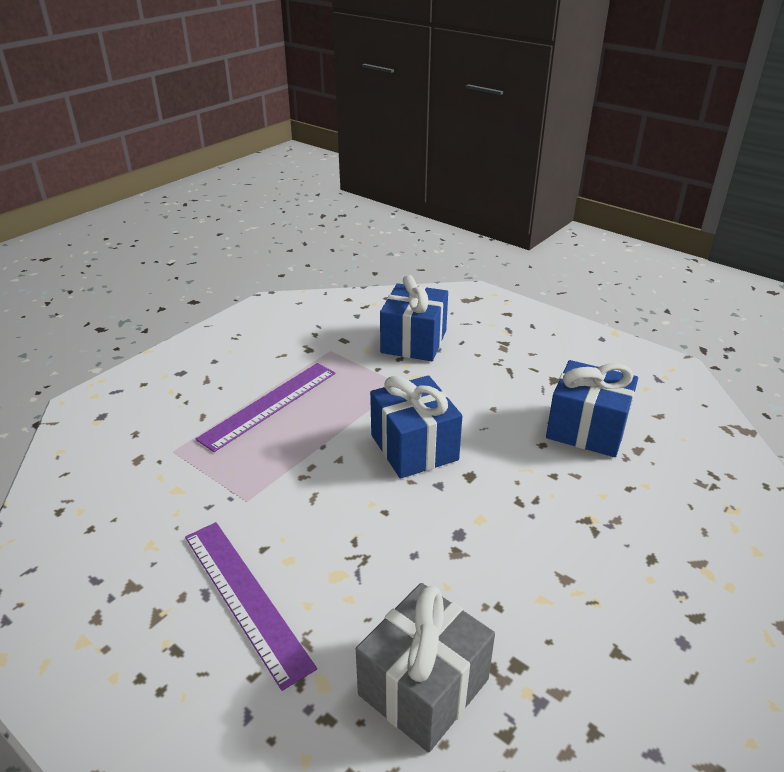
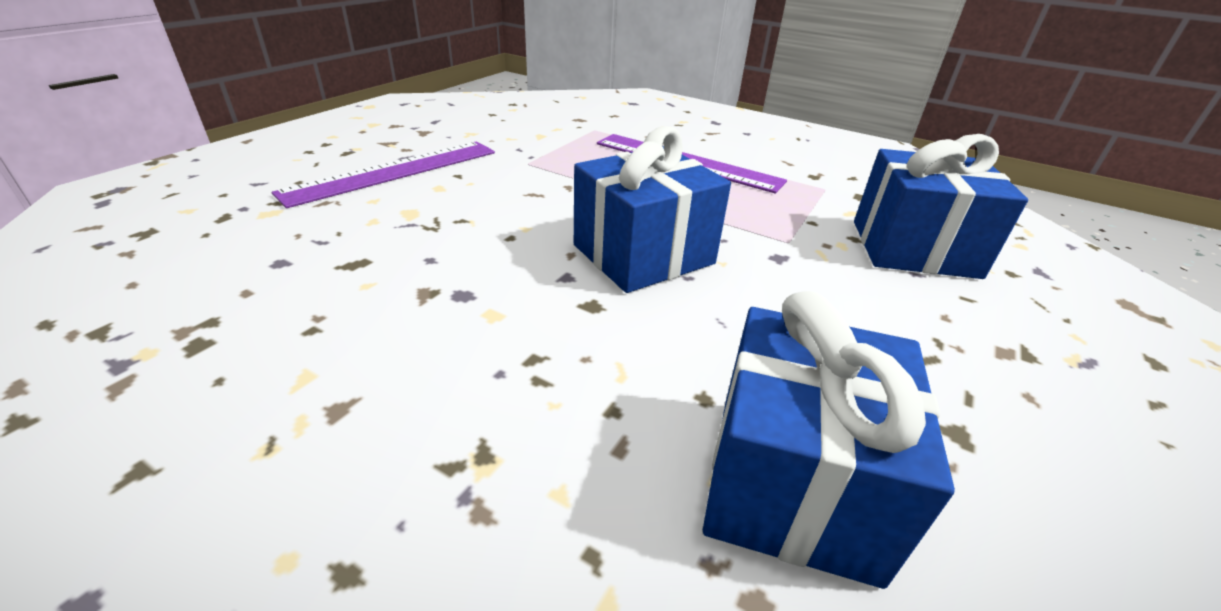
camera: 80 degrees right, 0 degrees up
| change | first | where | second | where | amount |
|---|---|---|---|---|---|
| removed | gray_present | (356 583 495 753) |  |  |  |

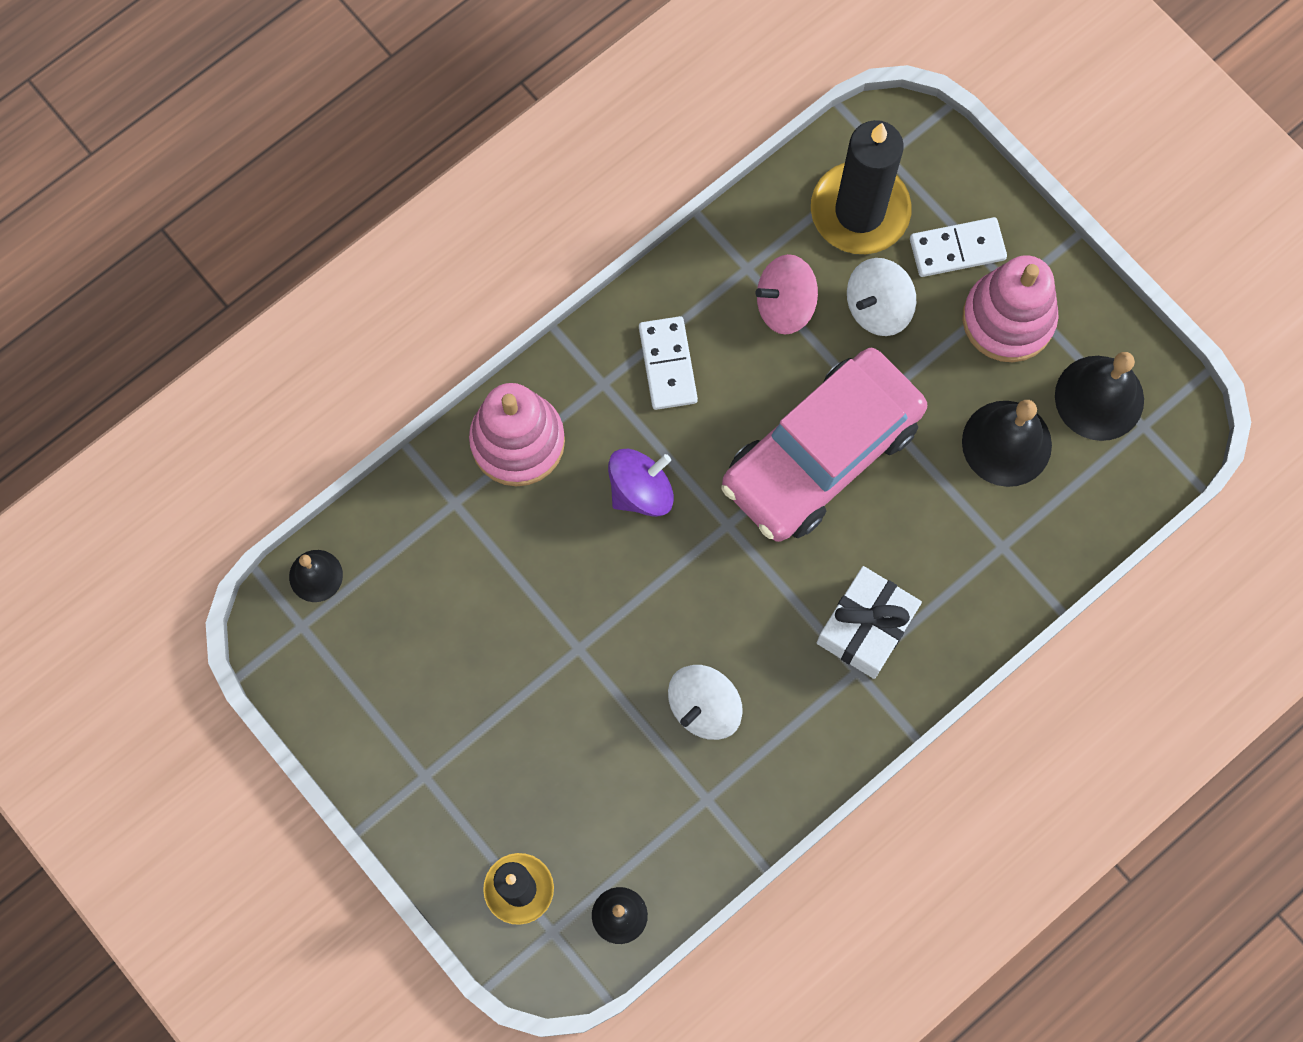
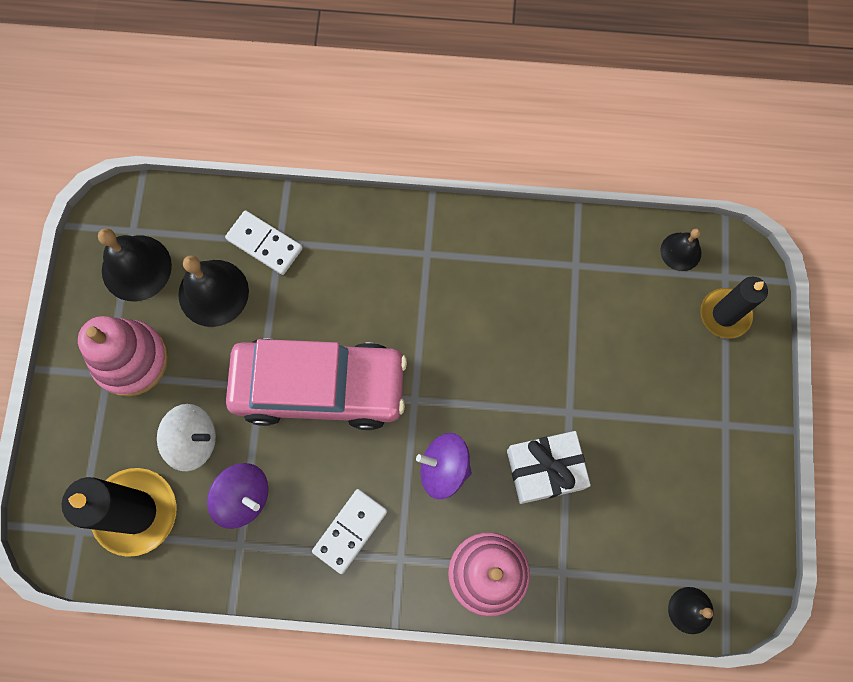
camera: 135 degrees left, 0 degrees up
| change | first | where | second | where | amount |
|---|---|---|---|---|---|
| recoloured | rosy_toy_top | (755 254 818 335) | violet_toy_top | (207 463 268 529) |  |
| moved | white_domino_piece | (910 217 1007 277) |  | (225 210 303 275) |  |
| moved | white_present | (817 566 922 679) |  | (507 431 591 504) |  |
| removed | white_toy_top | (668 665 743 740) |  |  |  |

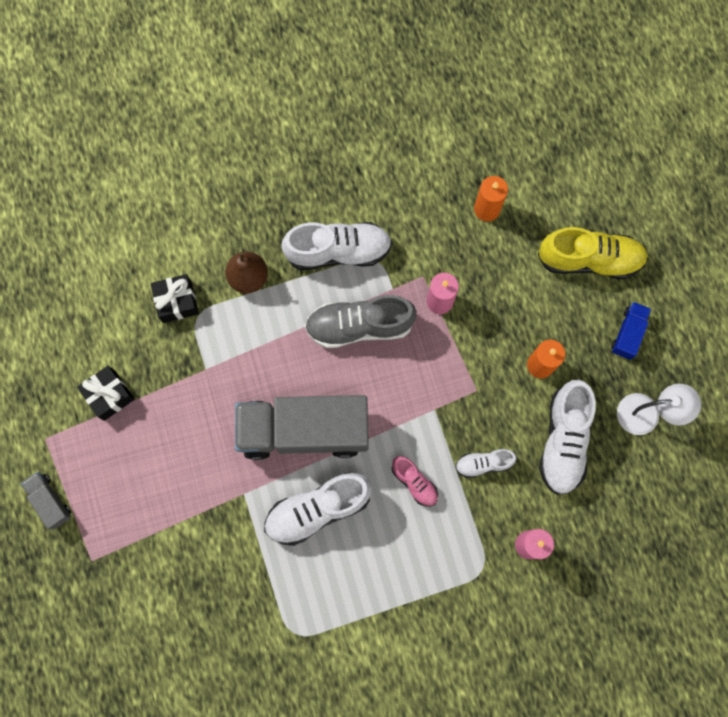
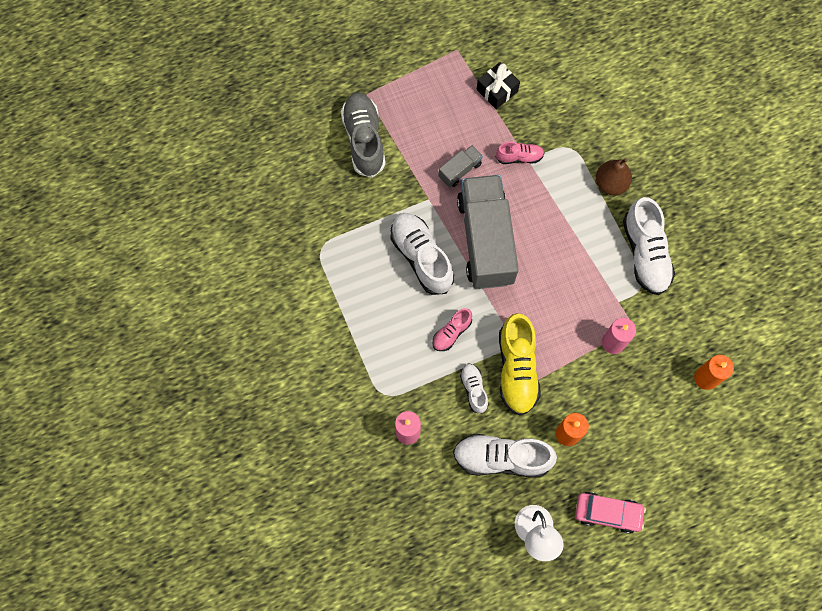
camera: 85 degrees right, 5 degrees down
| change | first | where | second | where | amount |
|---|---|---|---|---|---|
| moved | gray_lace-up_shoe | (305 295 417 348) |  | (341 93 386 178) |  |
| moved | gray_lorry | (21 472 71 529) |  | (438 145 483 187) |  |
| added |  |  | rosy_lace-up_shoe | (496 142 544 164) |  |
| moved | golden_lace-up_shoe | (538 227 648 279) |  | (499 313 541 416) |  |
| replaced | royal_blue_lorry | (611 302 651 360) | rosy_automobile | (575 492 646 534) |  |
| removed | black_present | (151 274 199 323) |  |  |  |

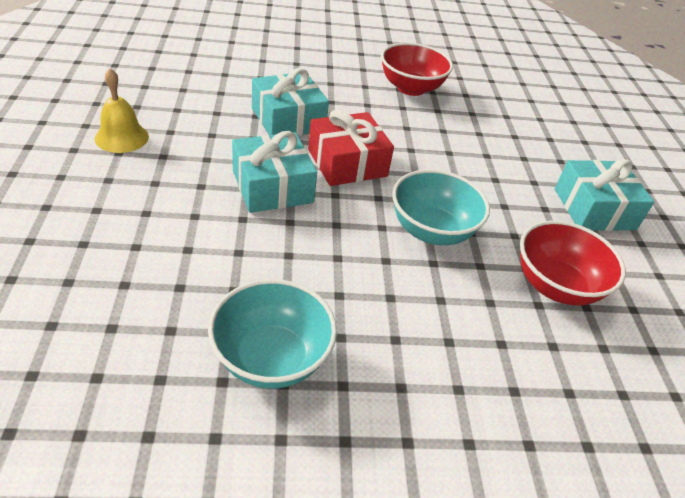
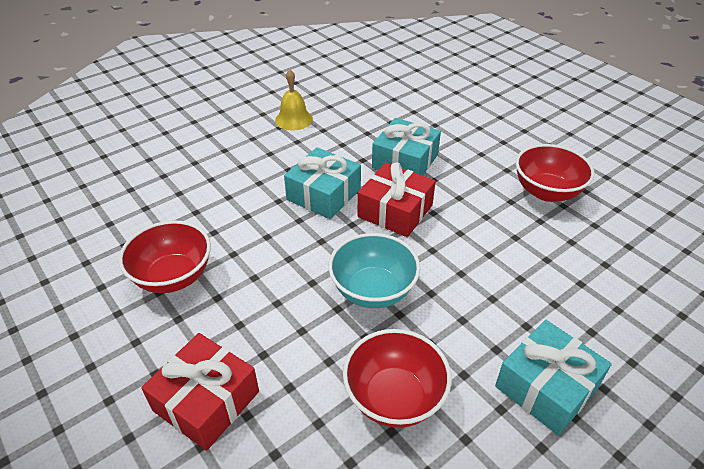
camera: 60 degrees right, 0 degrees up
| change | first | where | second | where | amount |
|---|---|---|---|---|---|
| recoloured | teal_deep_dish | (208 279 337 389) | scarlet_deep_dish | (119 221 211 293) |  |
| added |  |  | scarlet_present | (141 333 259 451) |  |

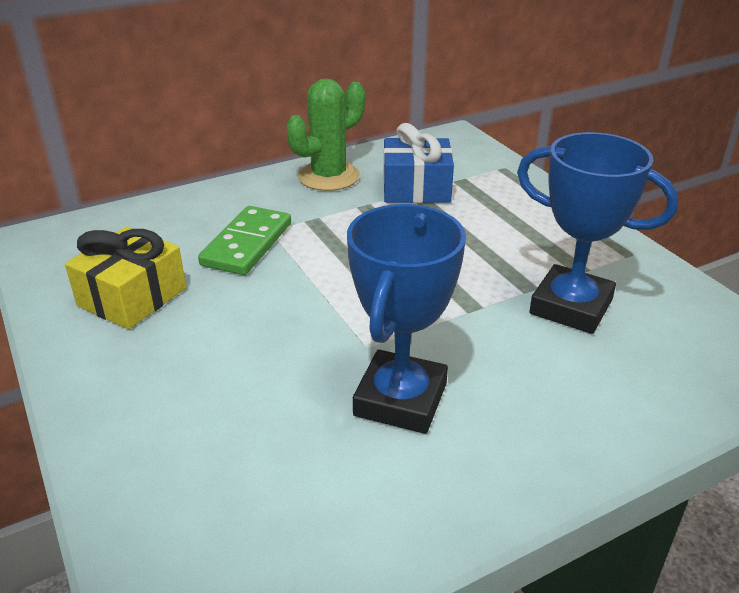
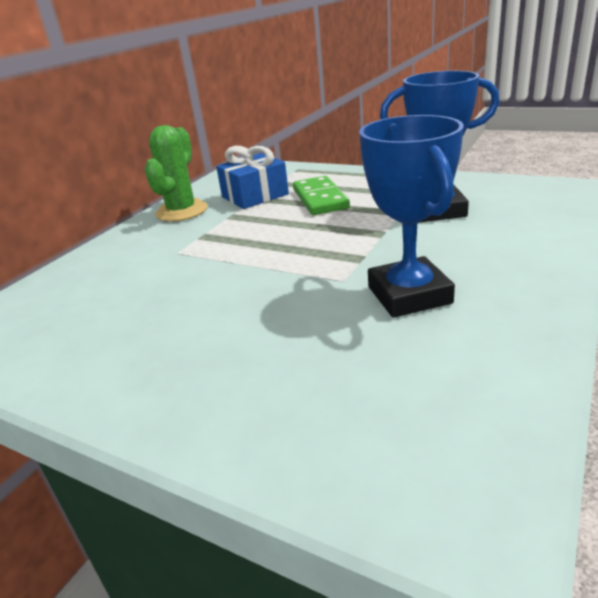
camera: 30 degrees left, 5 degrees down
| change | first | where | second | where | amount |
|---|---|---|---|---|---|
| moved | leaf-green_domino_piece | (198 206 291 275) |  | (293 176 350 215) |  |
| removed | golden_present | (65 227 186 329) |  |  |  |

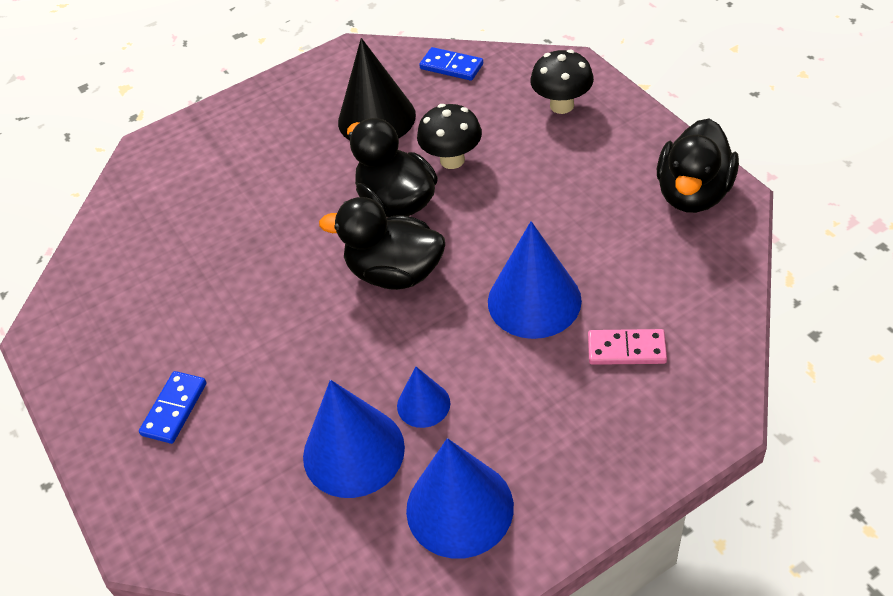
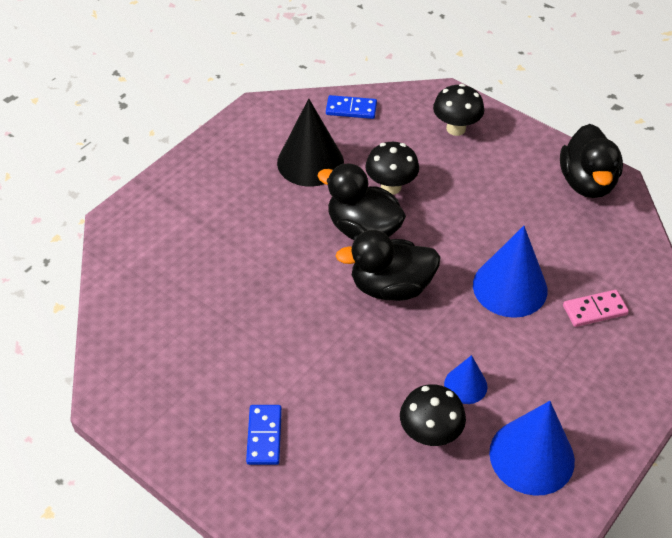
camera: 25 degrees left, 0 degrees up
| change | first | where | second | where | amount |
|---|---|---|---|---|---|
| replaced | royal_blue_cone_shape | (303 380 405 498) | black_toadstool | (400 384 466 446) |  |

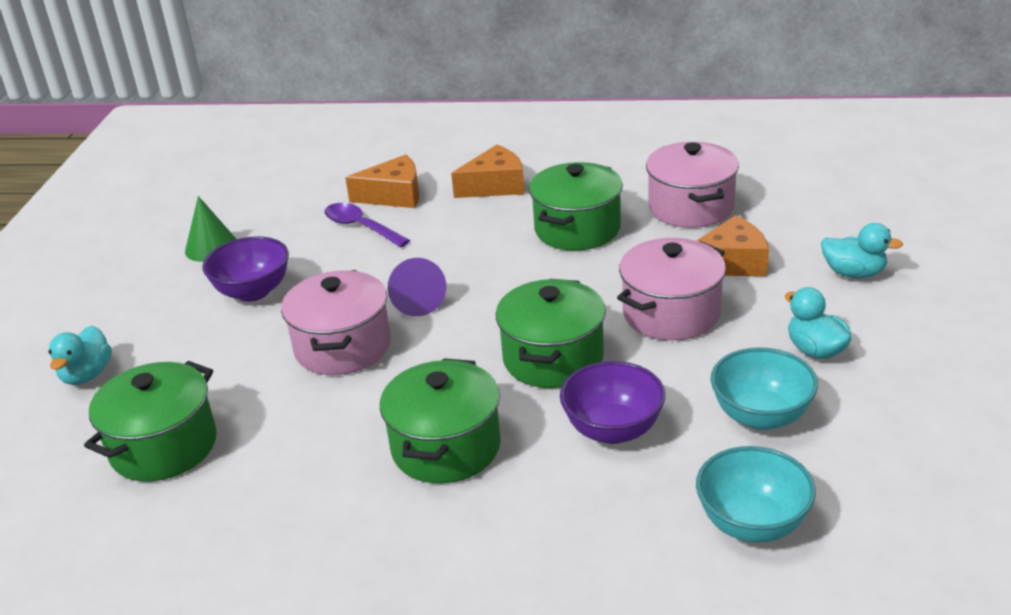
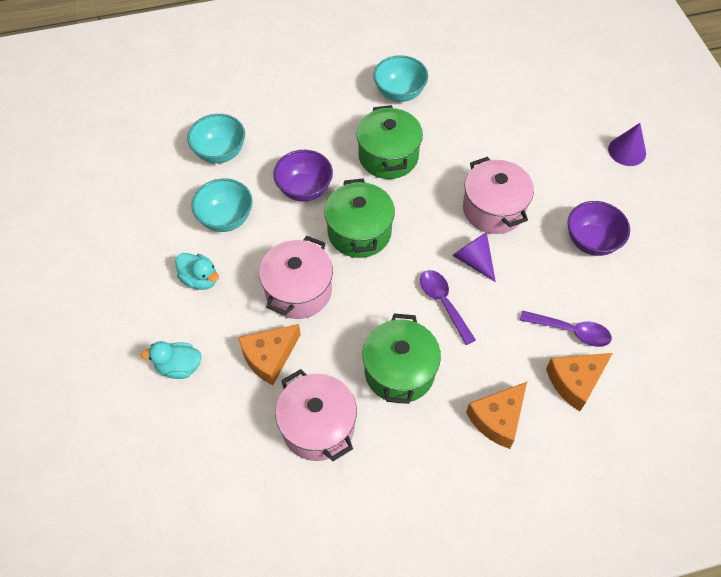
camera: 155 degrees right, 25 degrees up
| change | first | where | second | where | amount |
|---|---|---|---|---|---|
| added |  |  | teal_deep_dish | (373 55 428 102) |  |
| added |  |  | violet_spoon | (420 270 476 345) |  |
| replaced | teal_rubber_duck | (48 326 112 385) | violet_cone_shape | (608 123 646 166) |  |
| removed | leaf-green_cooking_pot | (84 361 217 482) |  |  |  |
| removed | leaf-green_cone_shape | (185 196 236 262) |  |  |  |

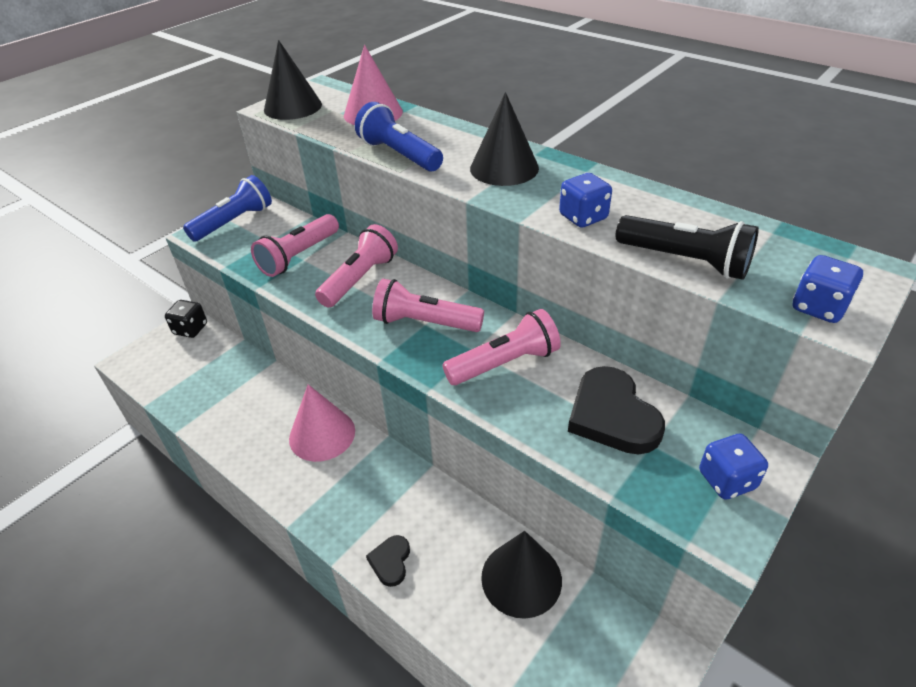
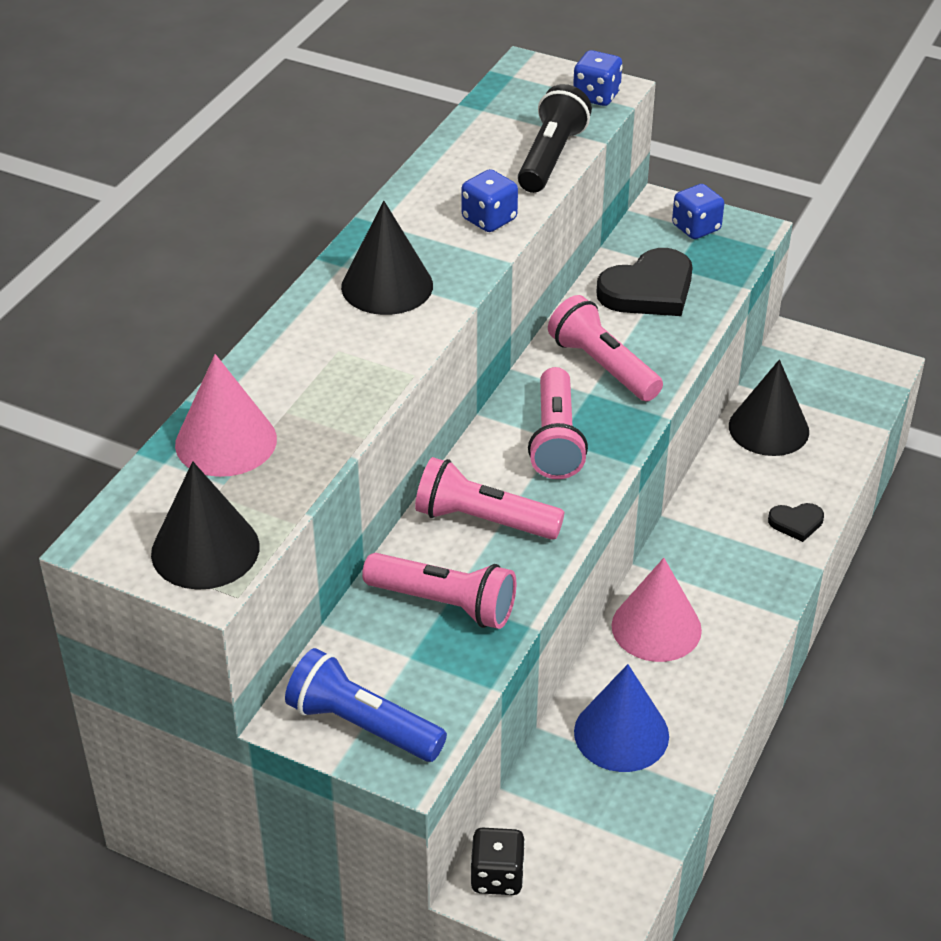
camera: 105 degrees left, 0 degrees up
| change | first | where | second | where | amount |
|---|---|---|---|---|---|
| added |  |  | royal_blue_cone_shape | (574 664 669 772) |  |
| removed | royal_blue_pocket_torch | (355 102 443 171) |  |  |  |

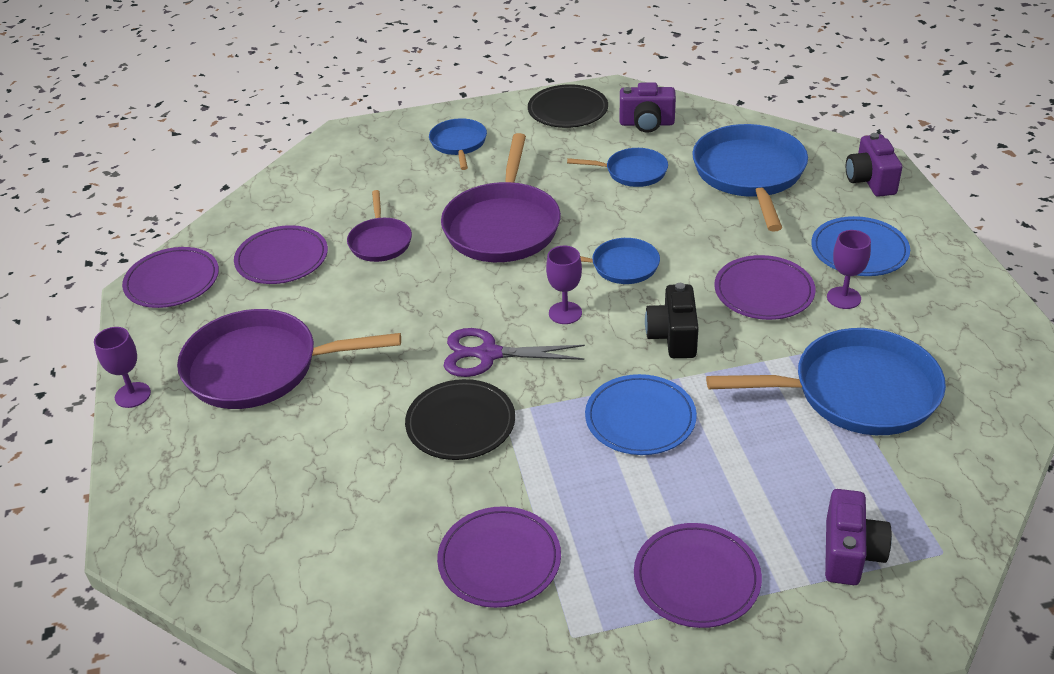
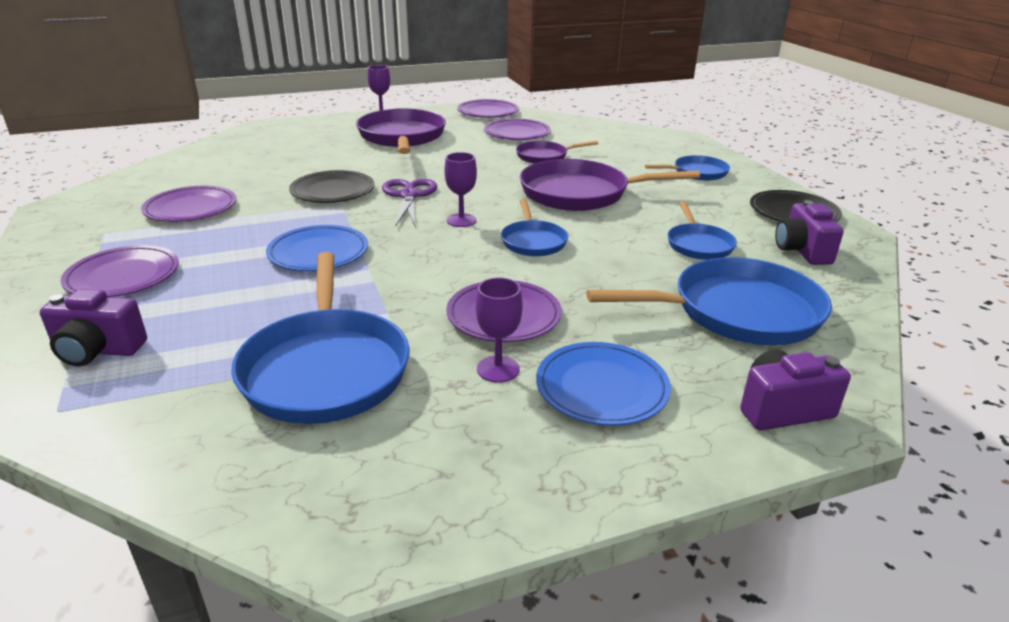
camera: 80 degrees right, 10 degrees down
| change | first | where | second | where | amount |
|---|---|---|---|---|---|
| removed | black_photo_camera | (645 283 699 358) |  |  |  |

